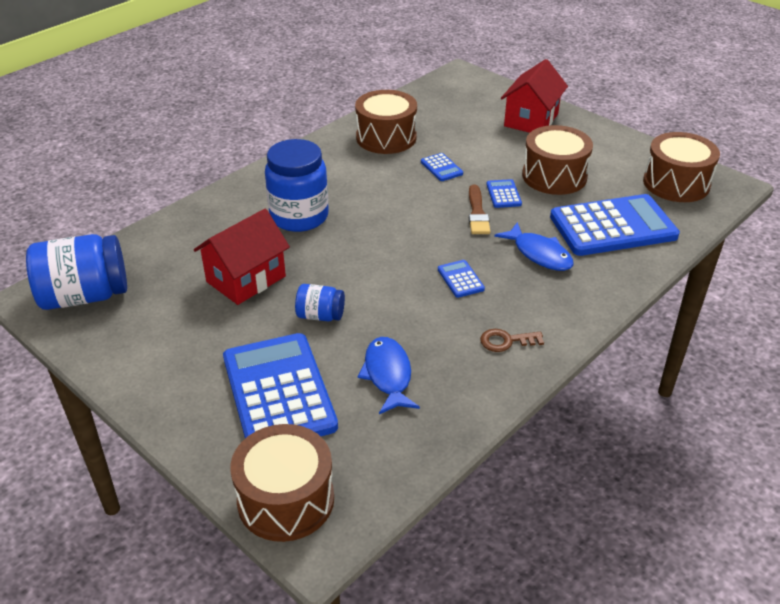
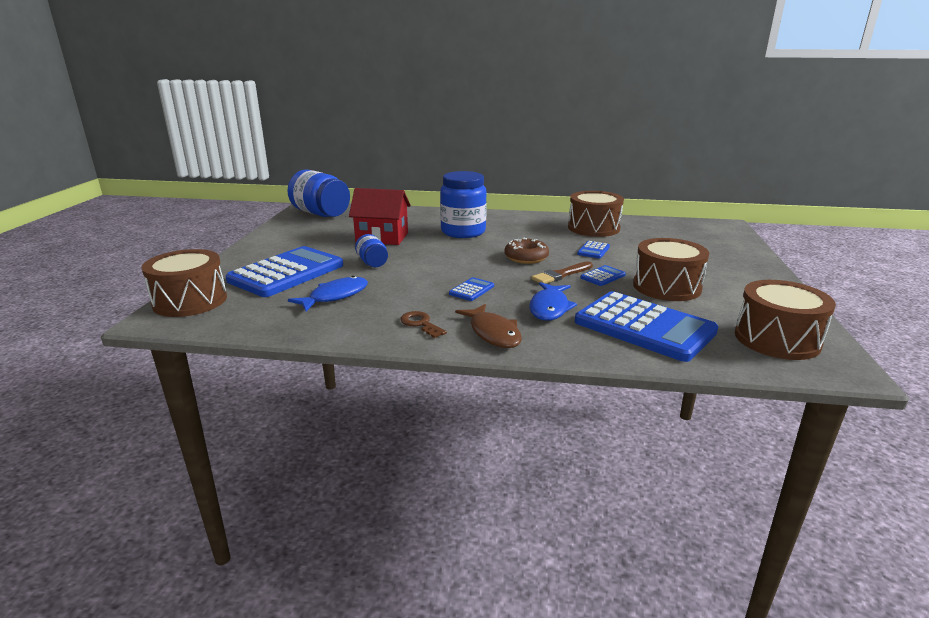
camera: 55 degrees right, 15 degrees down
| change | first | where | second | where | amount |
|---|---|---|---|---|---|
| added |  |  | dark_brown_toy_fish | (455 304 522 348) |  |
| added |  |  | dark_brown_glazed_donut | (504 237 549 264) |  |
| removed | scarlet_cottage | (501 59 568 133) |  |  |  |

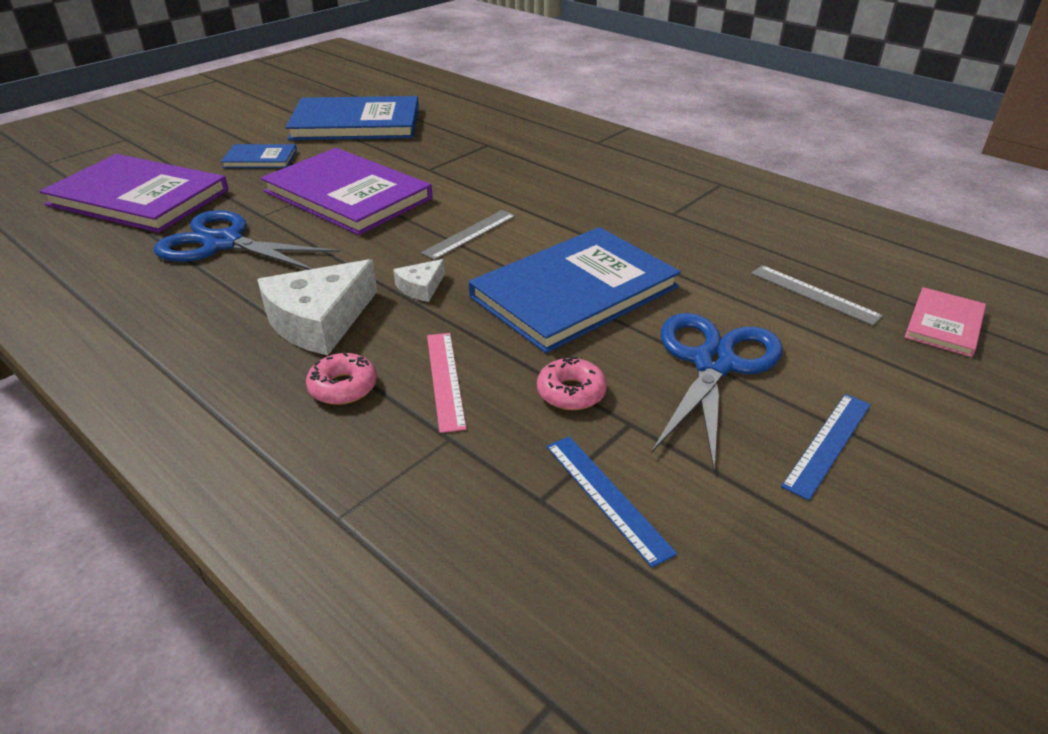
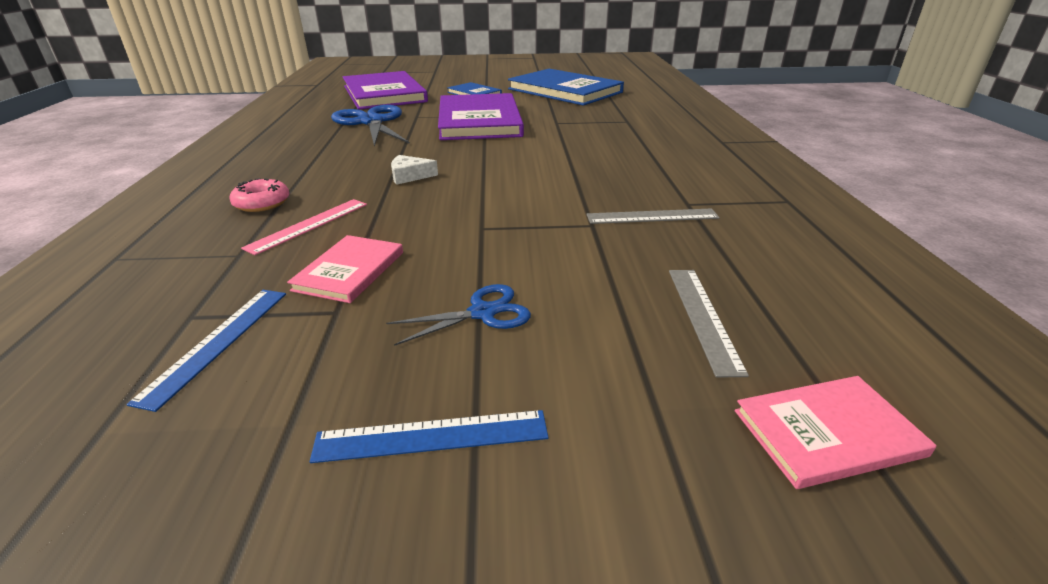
camera: 45 degrees right, 5 degrees down
| change | first | where | second | where | amount |
|---|---|---|---|---|---|
| replaced | rosy_glazed_donut | (537 356 607 410) | rosy_hardcover | (287 235 403 303) |  |
| resized | royal_blue_pair_of_scissors | (651 313 783 470) |  | (386 284 531 346) | x0.53 |
| moved | gray_ruler | (421 210 516 260) |  | (586 208 720 224) |  |
| removed | white_cheese | (257 259 377 355) |  |  |  |
| removed | royal_blue_hardcover | (469 227 681 353) |  |  |  |

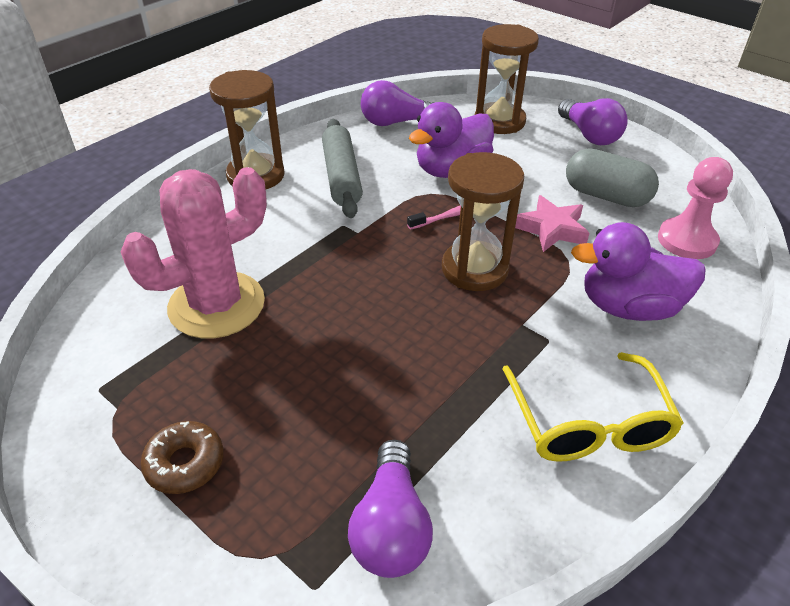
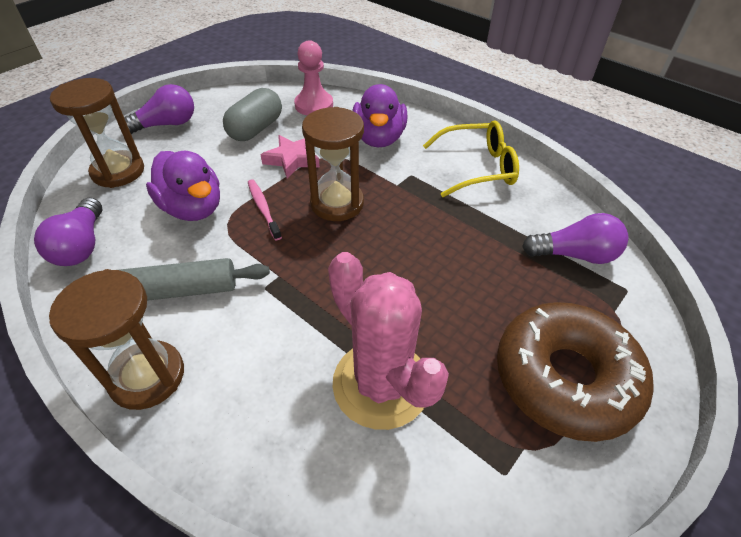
camera: 90 degrees left, 5 degrees up
| change | first | where | second | where | amount |
|---|---|---|---|---|---|
| resized | dark_brown_glazed_donut | (140 421 224 494) |  | (497 302 654 442) | x2.22 |

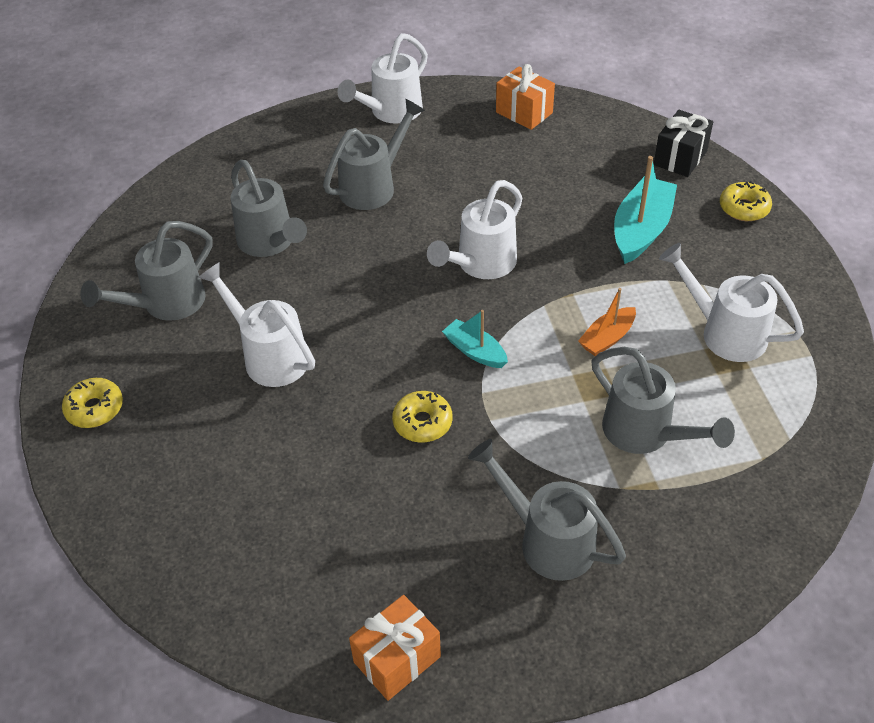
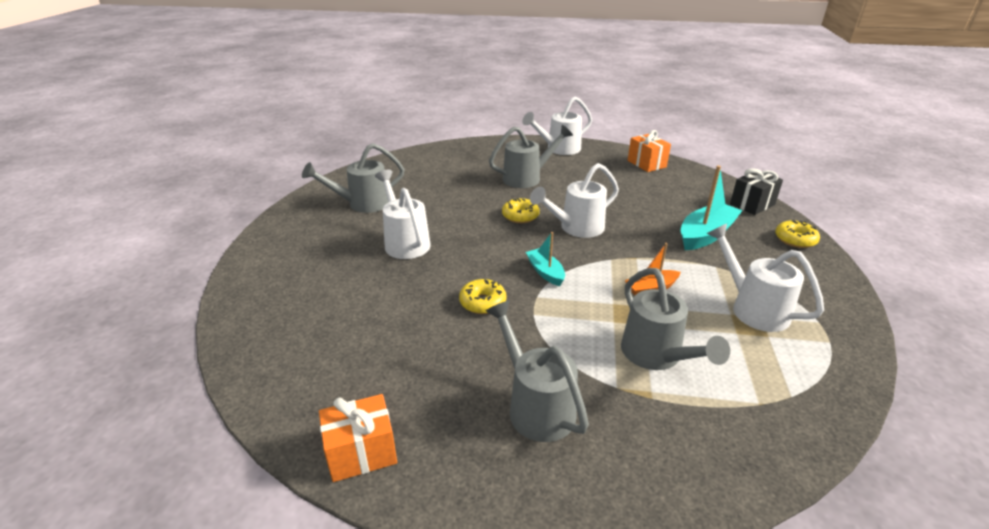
camera: 20 degrees right, 15 degrees down
| change | first | where | second | where | amount |
|---|---|---|---|---|---|
| moved | golden_glazed_donut | (62 378 123 428) |  | (502 198 540 223) |  |
| removed | gray_watering_can | (230 160 307 257) |  |  |  |

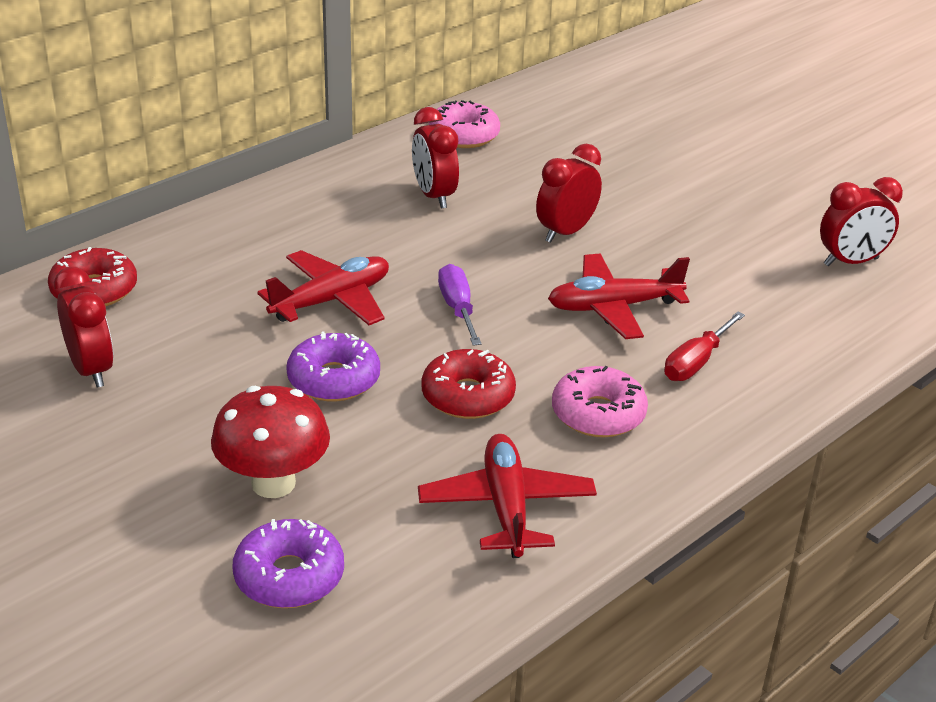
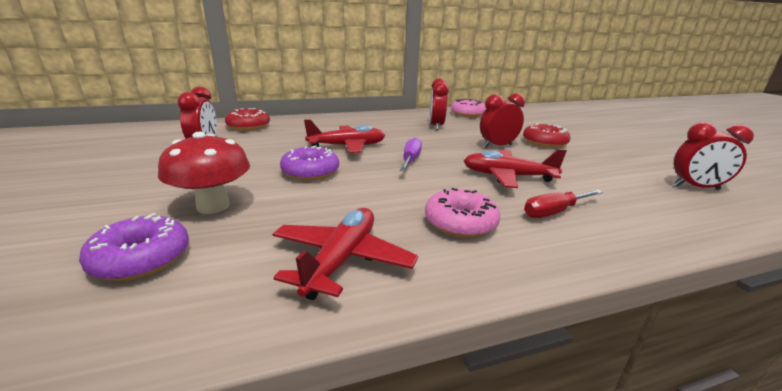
camera: 25 degrees right, 10 degrees down
| change | first | where | second | where | amount |
|---|---|---|---|---|---|
| moved | scarlet_glazed_donut | (421 349 516 419) |  | (523 123 571 148) |  |

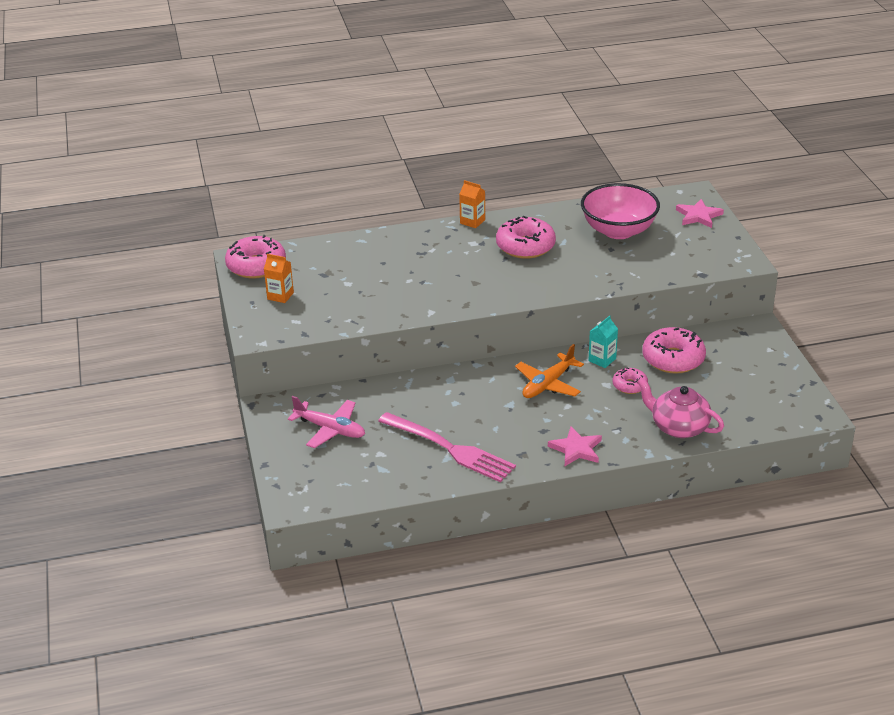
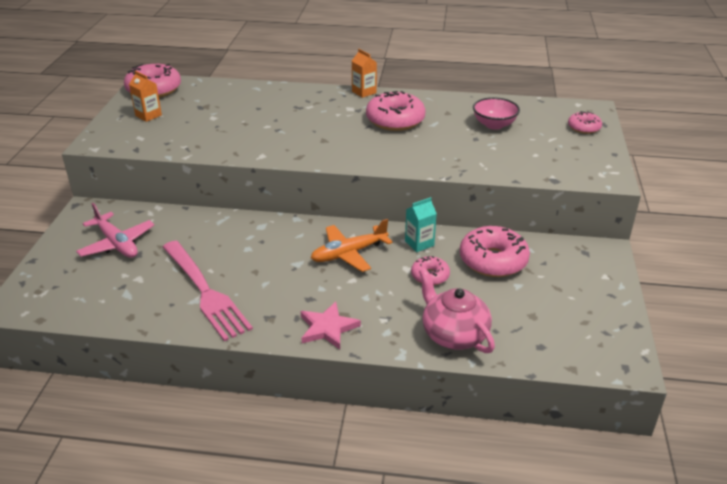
camera: 20 degrees right, 0 degrees up
| change | first | where | second | where | amount |
|---|---|---|---|---|---|
| resized | rosy_deep_dish | (581 183 660 239) |  | (473 97 520 130) | x0.58 |
| replaced | rosy_five-pointed_star | (676 199 724 228) | rosy_glazed_donut | (568 111 602 134) |  |

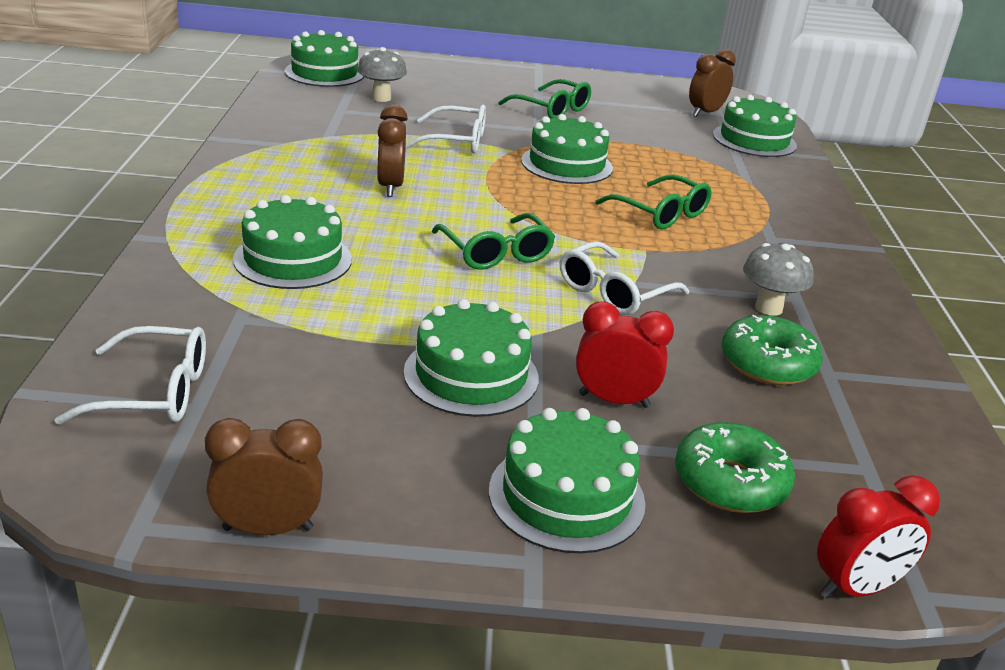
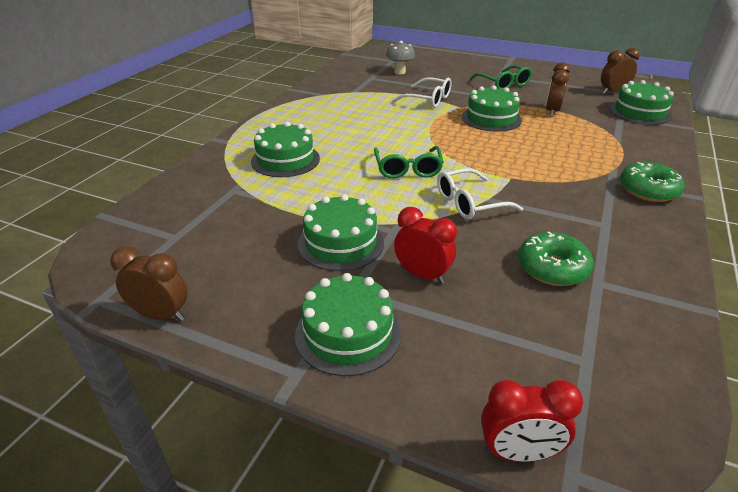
camera: 25 degrees right, 5 degrees up
| change | first | where | second | where | amount |
|---|---|---|---|---|---|
| moved | dark_brown_clock | (377 105 408 197) |  | (546 62 570 117) |  |
| moved | leaf-green_glazed_donut | (675 422 795 513) |  | (620 162 685 202) |  |
| removed | white_glasses | (55 326 206 425) |  |  |  |
| removed | leaf-green_gateau | (285 30 364 87) |  |  |  |
| removed | leaf-green_glasses | (595 175 712 229) |  |  |  |
| removed | gray_toadstool | (743 243 814 316) |  |  |  |

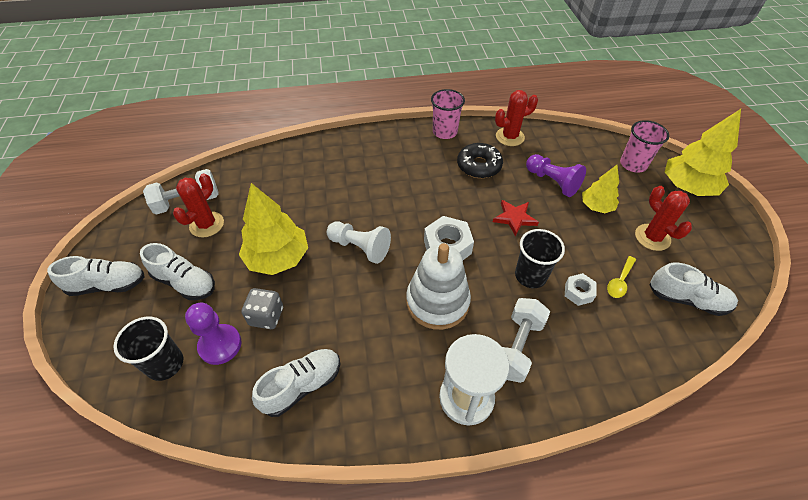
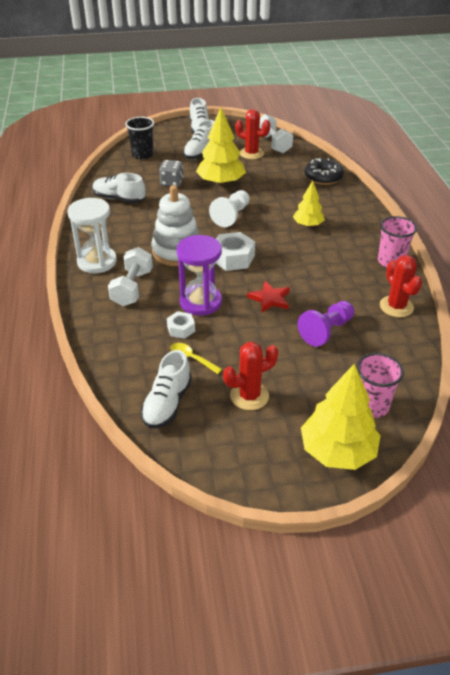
camera: 90 degrees right, 10 degrees down
| change | first | where | second | where | amount |
|---|---|---|---|---|---|
| turned | white_lace-up_shoe | (252 349 340 417) |  | (93 173 145 203) | 150 degrees clockwise |
| turned | white_free_weight | (502 298 550 383) |  | (108 247 153 306) | 75 degrees clockwise |
| replaced | black_tumbler | (515 229 565 288) | violet_hourglass | (177 235 222 316) |  |
| moved | golden_tree | (582 165 619 213) |  | (293 180 325 227) |  |
| moved | black_glazed_donut | (457 143 503 178) |  | (304 158 344 185) |  |
| removed | violet_pawn | (185 303 241 365) |  |  |  |

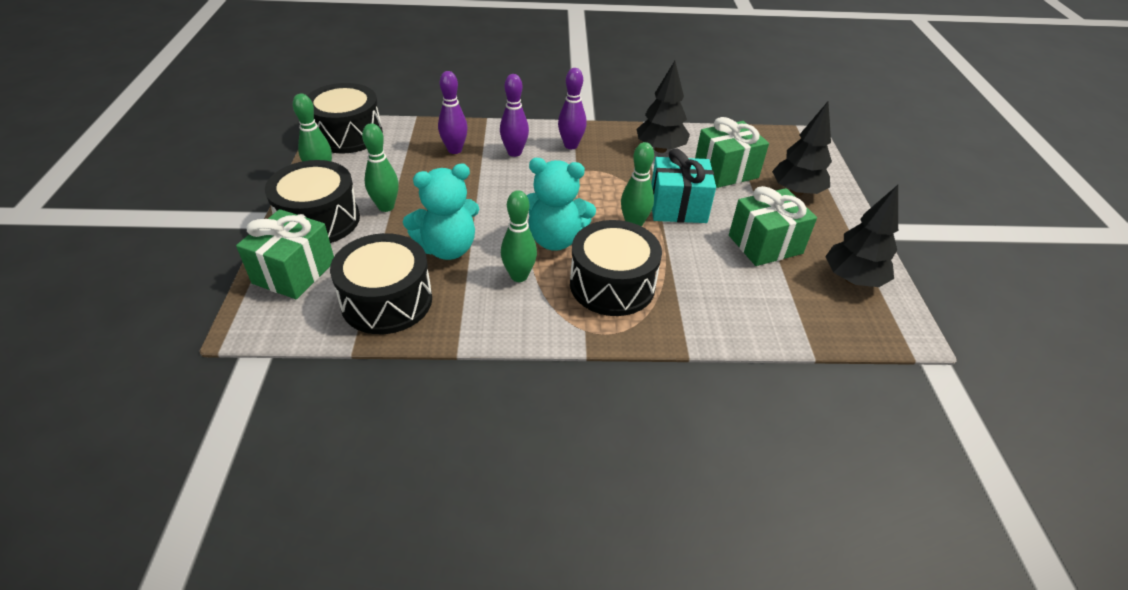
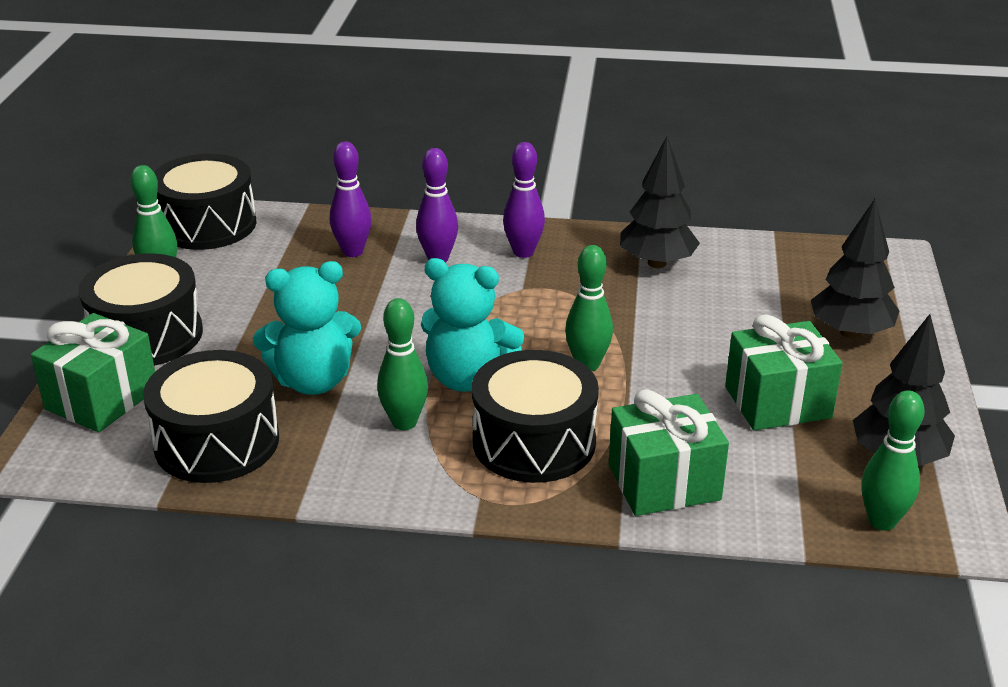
camera: 10 degrees right, 10 degrees down
| change | first | where | second | where | amount |
|---|---|---|---|---|---|
| moved | leaf-green_present | (695 117 769 188) |  | (609 389 729 516) |  |
| moved | leaf-green_tenpin | (362 123 399 212) |  | (861 390 925 531) |  |
| removed | teal_present | (651 149 716 223) |  |  |  |

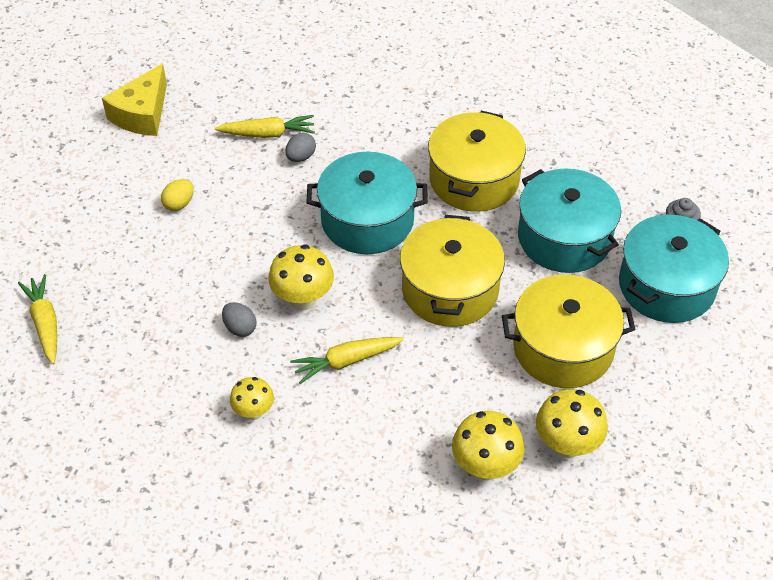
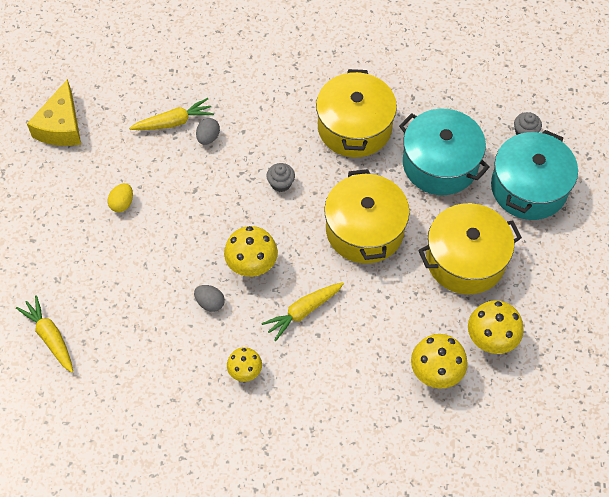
camera: 15 degrees left, 10 degrees up
| change | first | where | second | where | amount |
|---|---|---|---|---|---|
| replaced | teal_cooking_pot | (306 152 428 254) | gray_cupcake | (267 163 295 192) |  |

